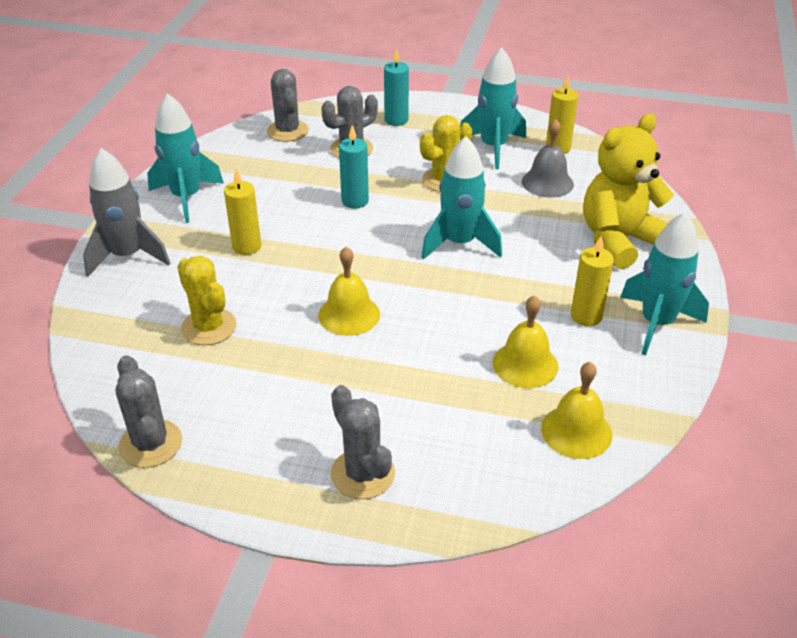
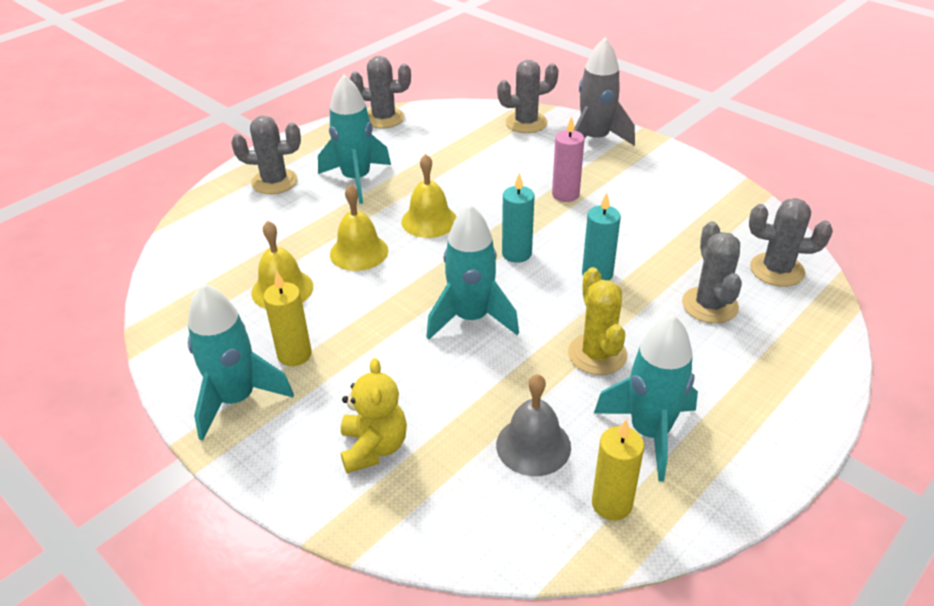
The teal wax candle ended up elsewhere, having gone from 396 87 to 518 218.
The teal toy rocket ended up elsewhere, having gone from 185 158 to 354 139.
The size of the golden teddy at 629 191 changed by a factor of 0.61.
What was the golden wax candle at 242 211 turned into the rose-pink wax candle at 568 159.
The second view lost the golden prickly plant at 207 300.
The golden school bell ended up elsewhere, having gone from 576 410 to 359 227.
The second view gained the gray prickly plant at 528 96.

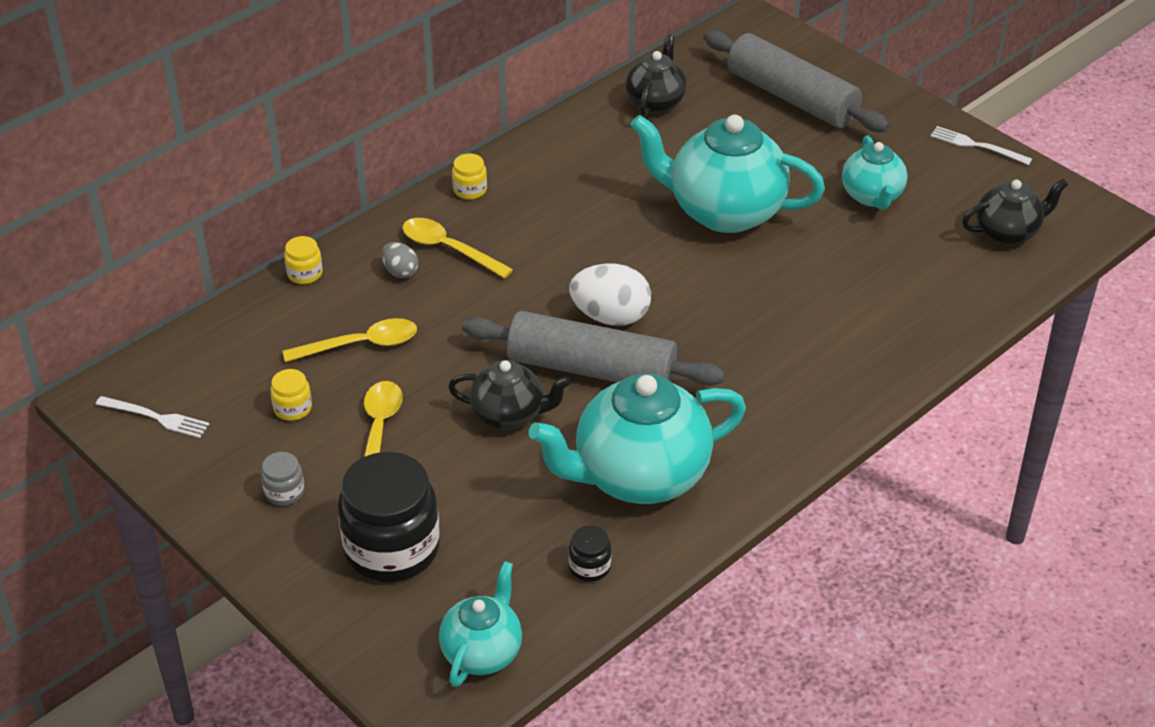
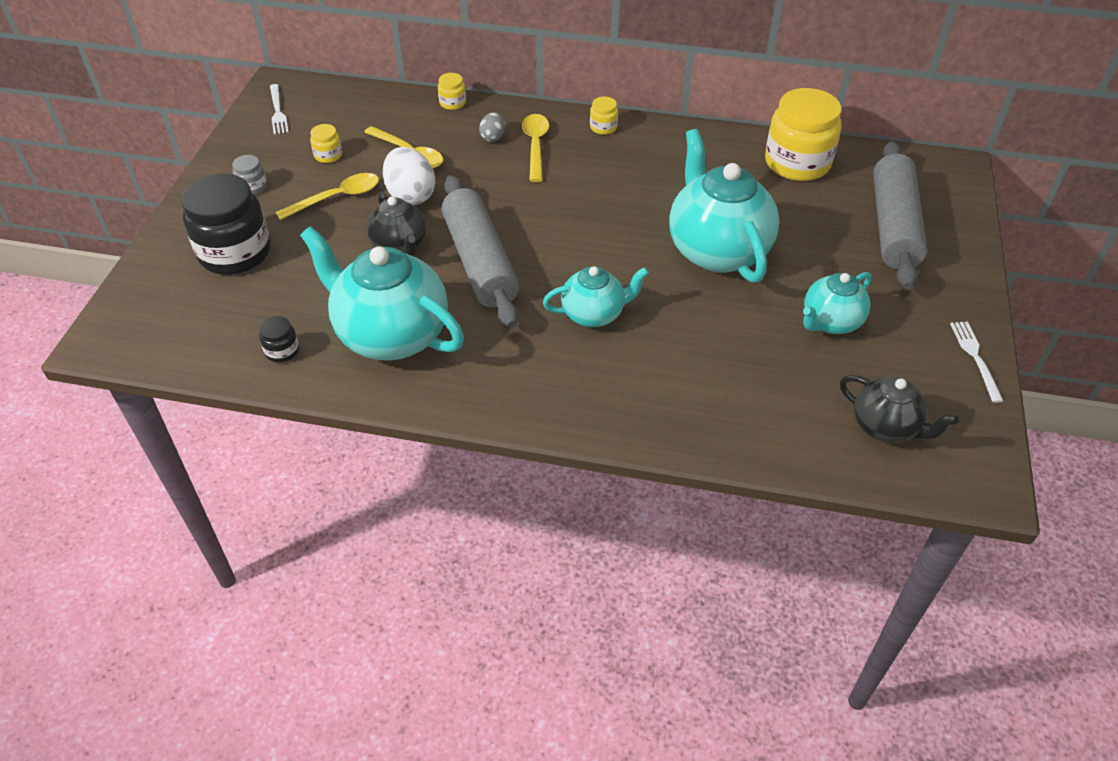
Where the ebony teapot stood at 656 74, the golden jar came to stand at 803 134.
The pure white toy egg ended up elsewhere, having gone from 610 294 to 409 176.
The teal teapot ended up elsewhere, having gone from 480 624 to 596 296.

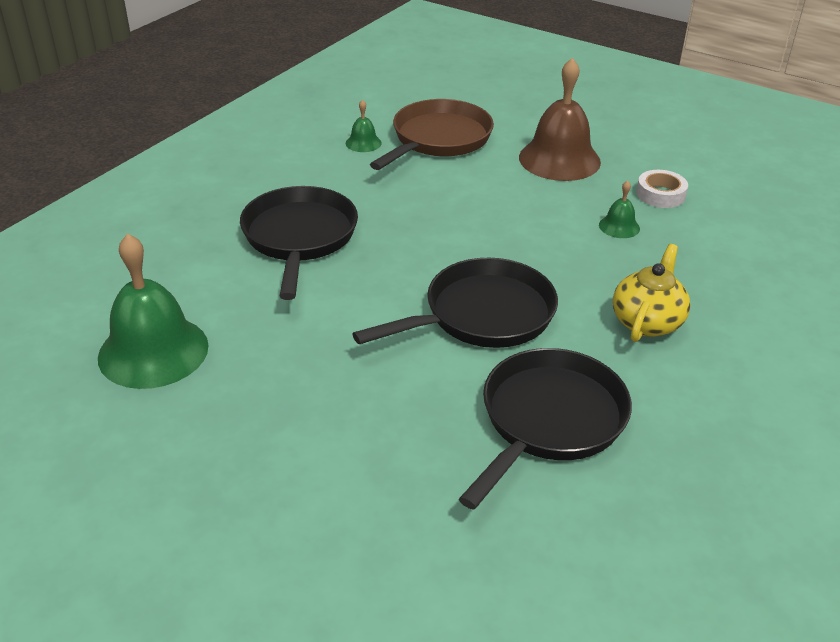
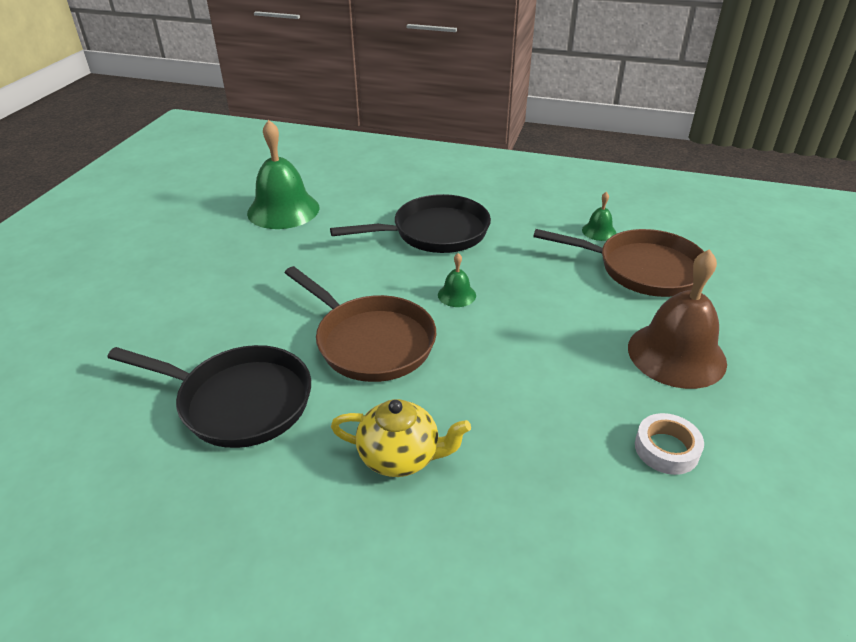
The emerald school bell ended up elsewhere, having gone from 619 209 to 457 280.
What was the ebony pan at 455 303 turned into the brown pan at 360 324.

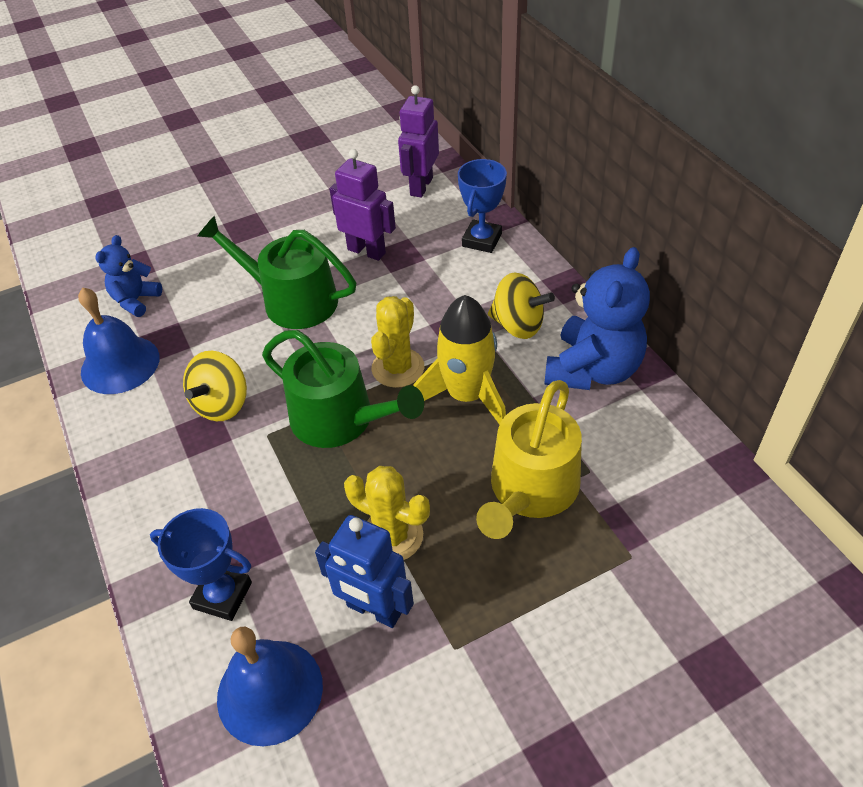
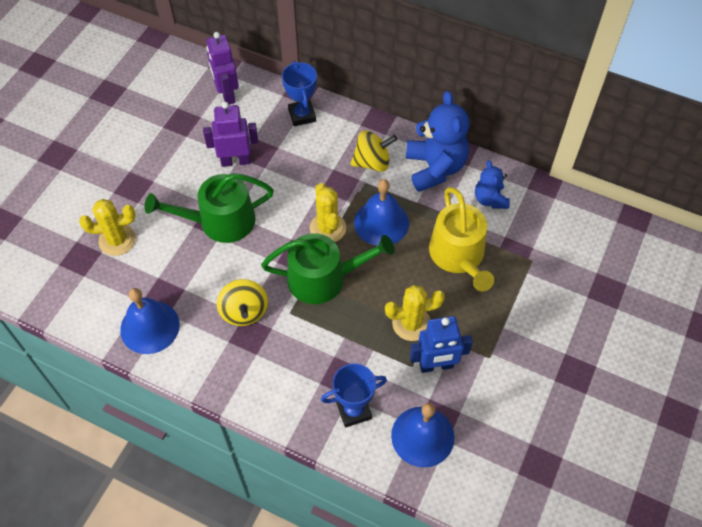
The blue teddy ended up elsewhere, having gone from 128 276 to 492 184.
Where the golden toy rocket stood at 459 360, the blue school bell came to stand at 381 212.
The second view gained the golden prickly plant at 107 227.

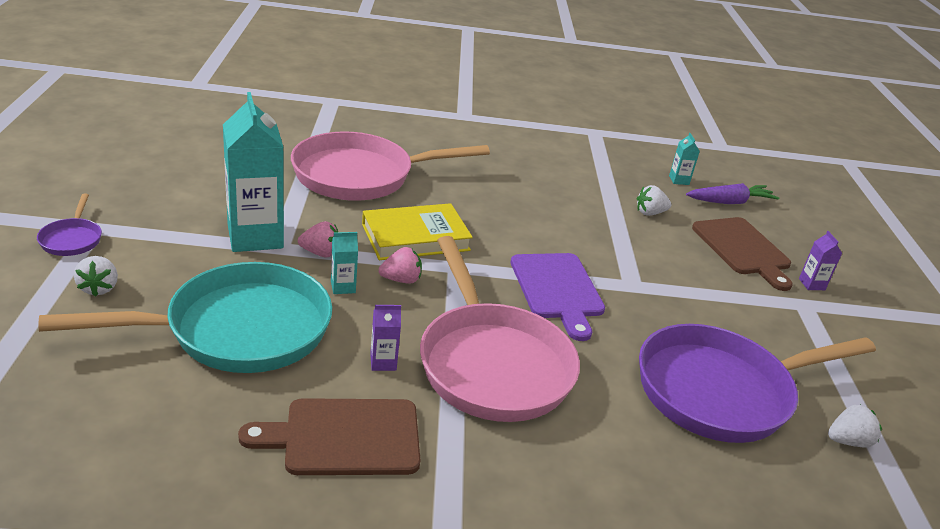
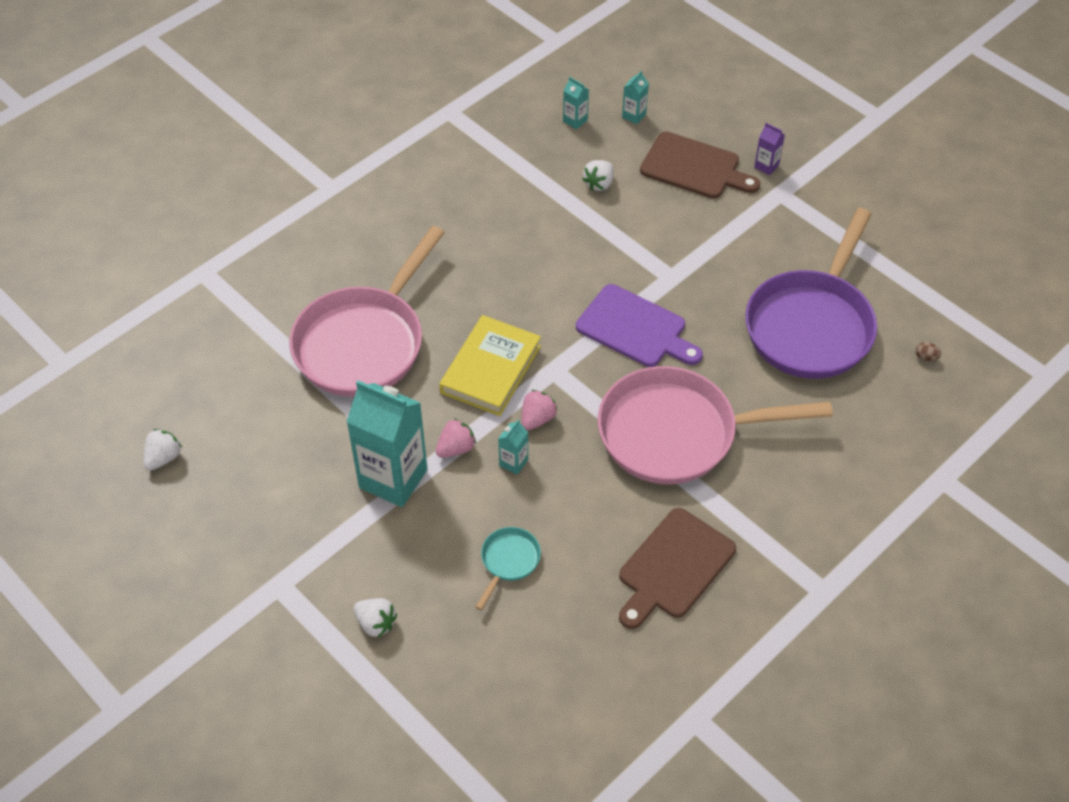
Where the violet root vegetable stood at 732 193, the teal milk carton came to stand at 635 97.
The second view lost the violet pan at 69 225.
The rose-pink pan at 500 329 ended up facing another way, 150 degrees clockwise from before.
The size of the teal pan at 185 317 changed by a factor of 0.41.
The second view lost the violet milk carton at 385 338.
The pure white strawberry ended up elsewhere, having gone from 855 426 to 162 450.
The second view gained the brown toy egg at 928 351.

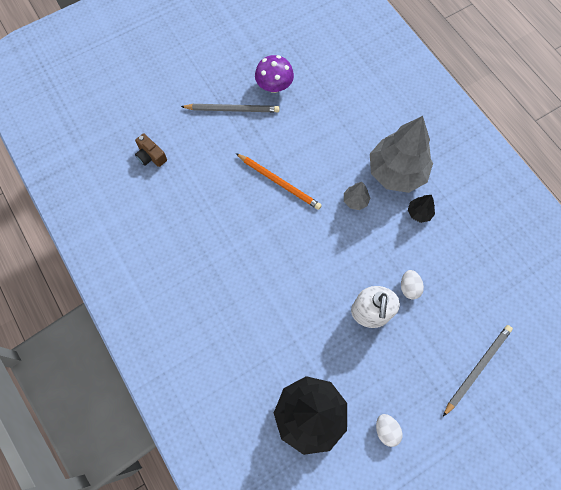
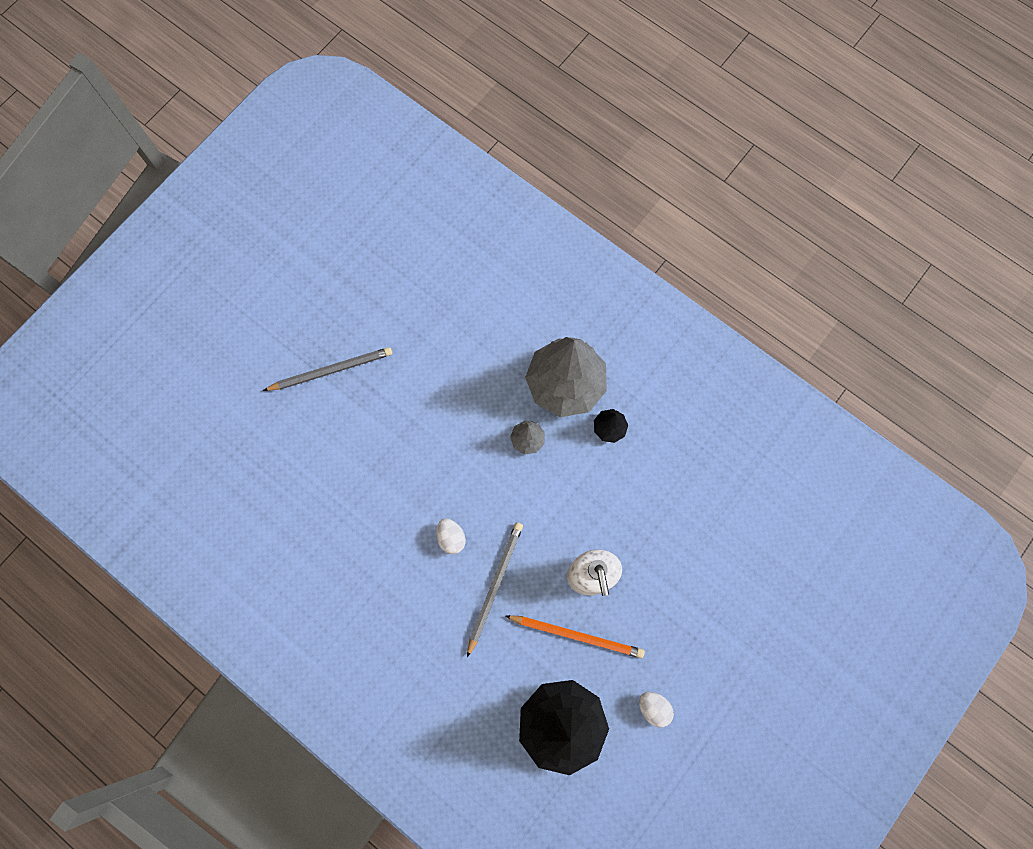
The second view lost the violet toadstool at 274 74.
The second view lost the brown camera at 151 150.
The orange-coloured pencil ended up elsewhere, having gone from 279 181 to 575 636.
The pure white toy egg ended up elsewhere, having gone from 412 284 to 451 536.
The gray pencil ended up elsewhere, having gone from 478 371 to 495 589.

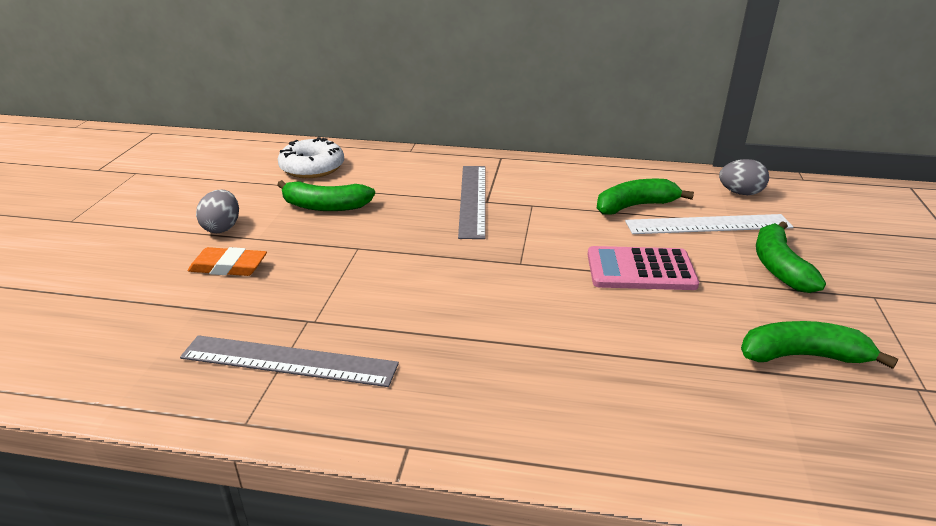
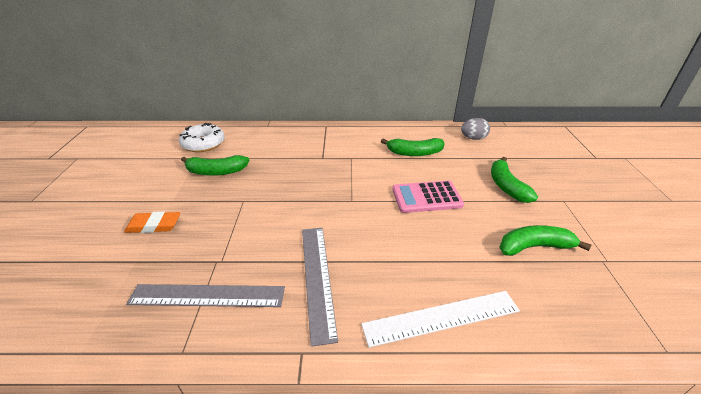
The gray measuring stick ended up elsewhere, having gone from 472 202 to 320 287.
The emerald toy banana at 645 197 ended up facing another way, 150 degrees counterclockwise from before.
The second view lost the gray toy egg at 217 211.
The pure white measuring stick ended up elsewhere, having gone from 709 224 to 440 319.

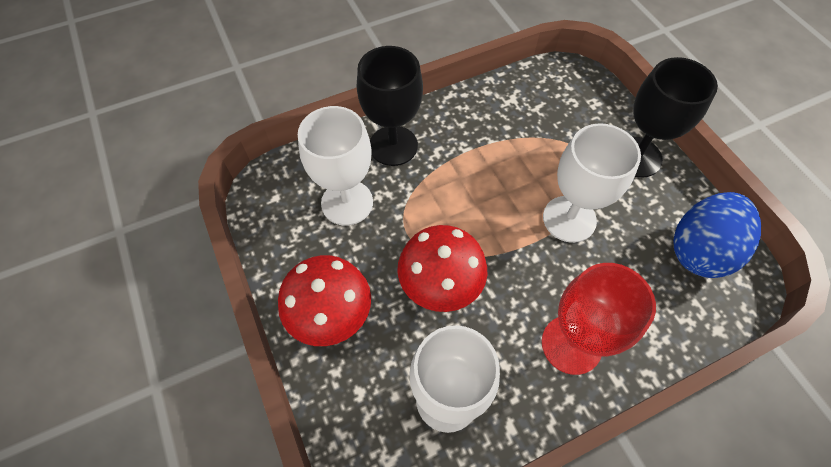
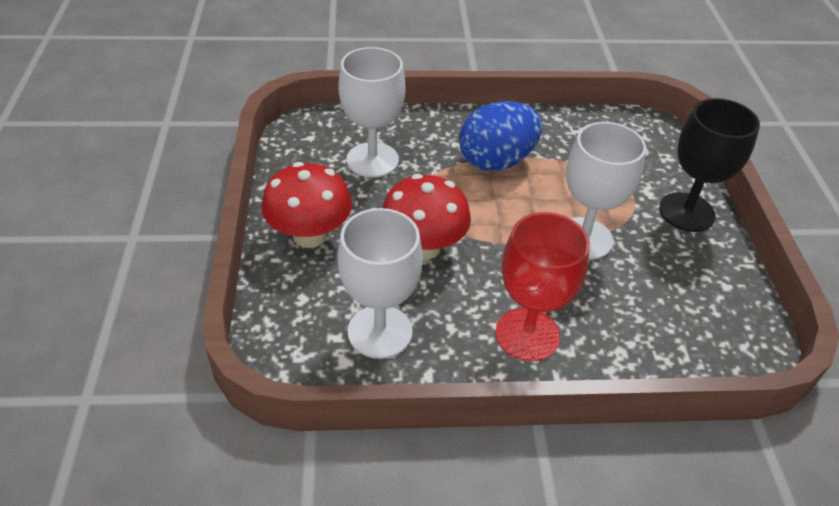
The second view lost the ebony goblet at 390 106.
The blue toy egg ended up elsewhere, having gone from 717 235 to 500 136.

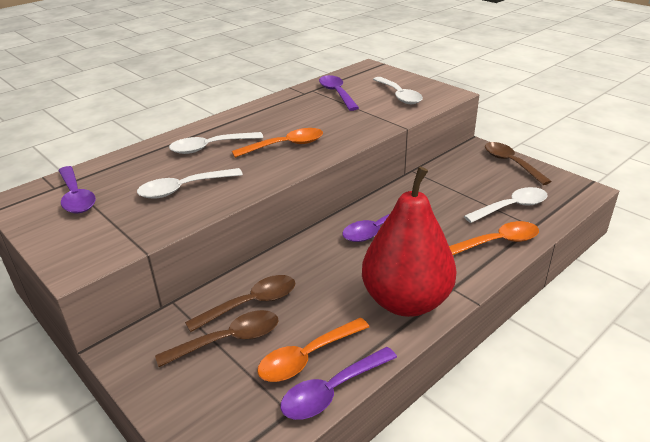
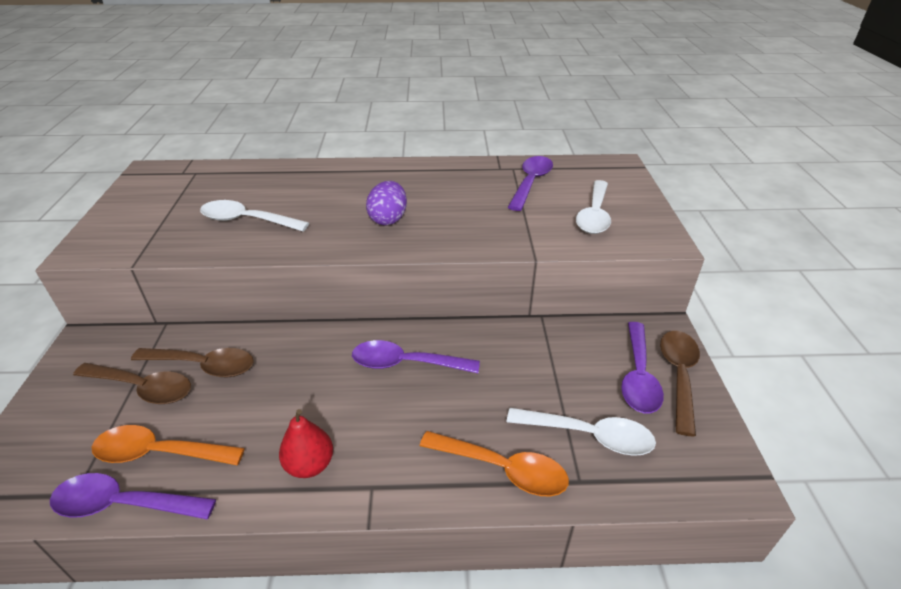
Where the orange-coloured spoon stood at 277 143, the violet toy egg came to stand at 386 203.
The second view lost the pure white spoon at 216 143.
The violet spoon ended up elsewhere, having gone from 77 189 to 642 367.
The size of the red toy pear at 409 241 changed by a factor of 0.44.

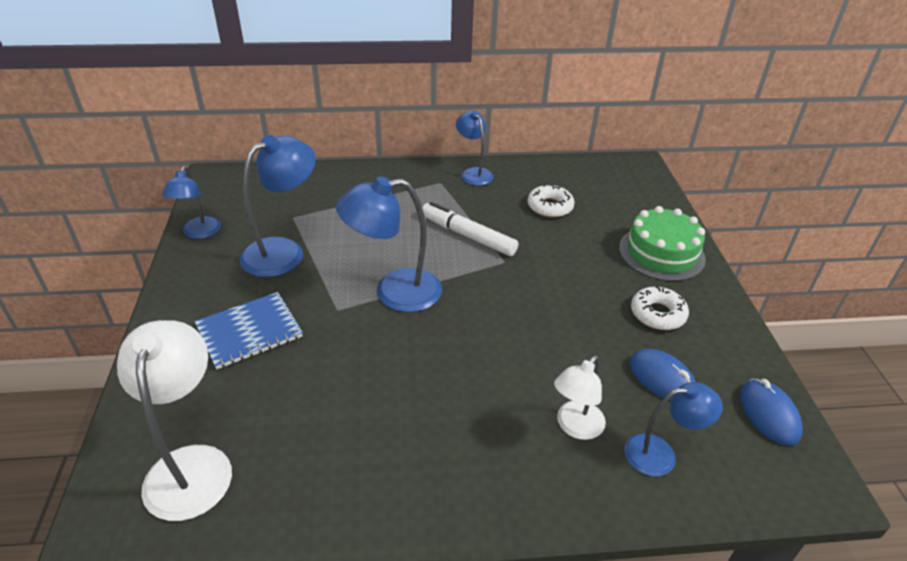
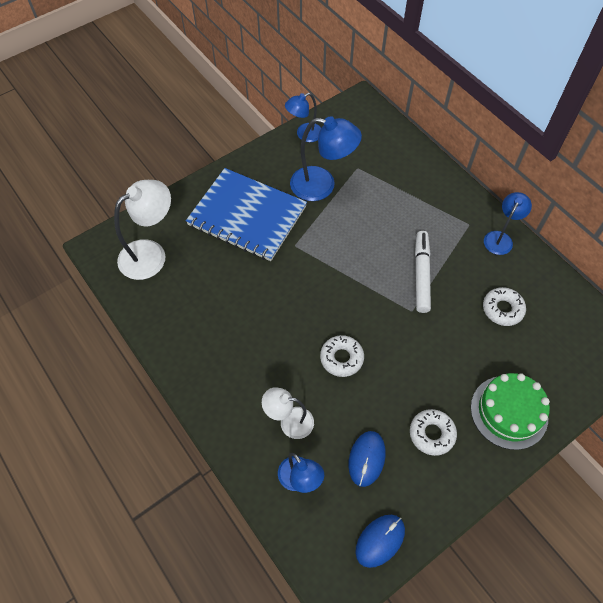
The second view lost the blue lamp at 389 244.
The size of the blue notebook at 249 330 changed by a factor of 1.67.
The second view gained the pure white donut at 342 356.

